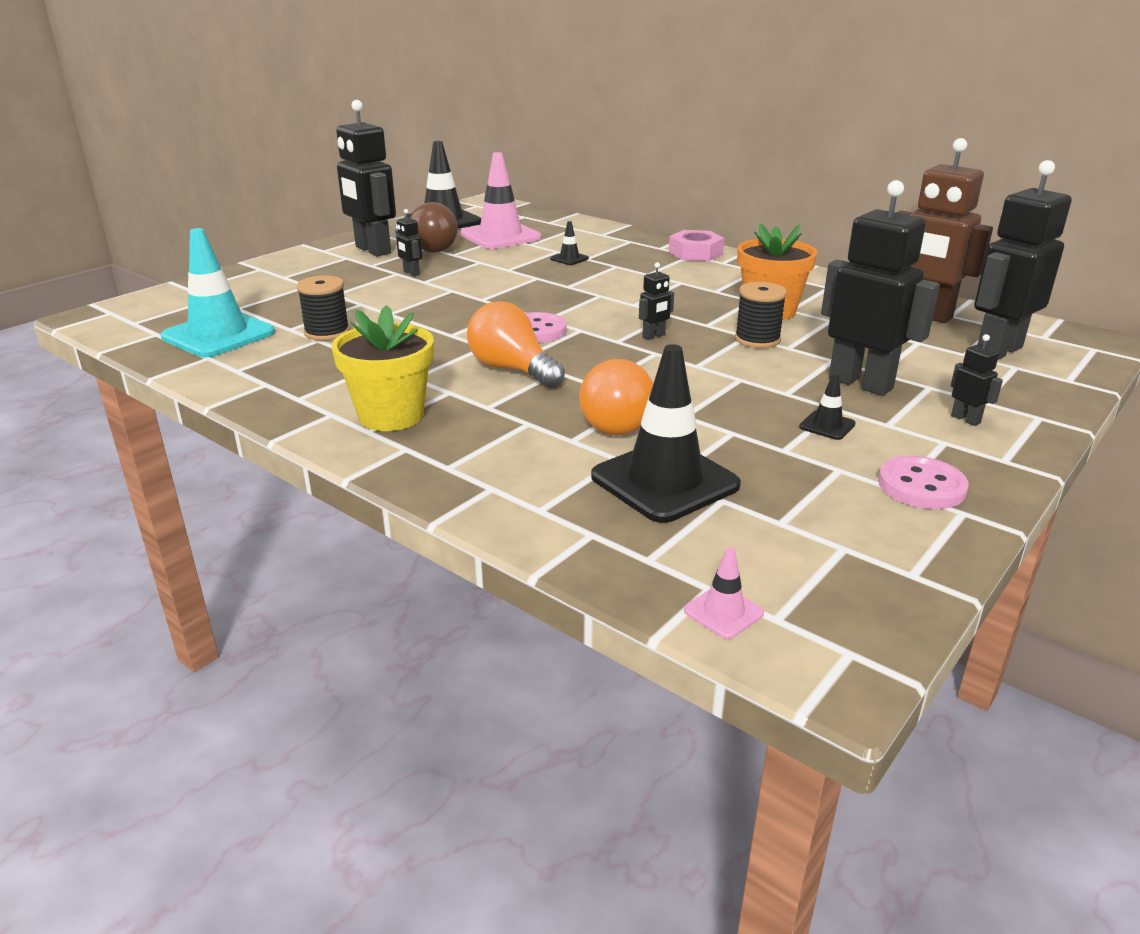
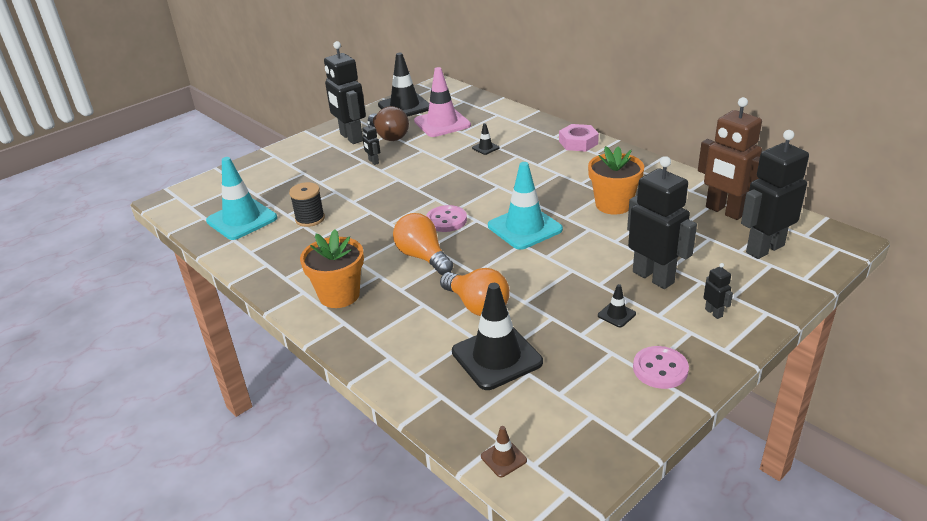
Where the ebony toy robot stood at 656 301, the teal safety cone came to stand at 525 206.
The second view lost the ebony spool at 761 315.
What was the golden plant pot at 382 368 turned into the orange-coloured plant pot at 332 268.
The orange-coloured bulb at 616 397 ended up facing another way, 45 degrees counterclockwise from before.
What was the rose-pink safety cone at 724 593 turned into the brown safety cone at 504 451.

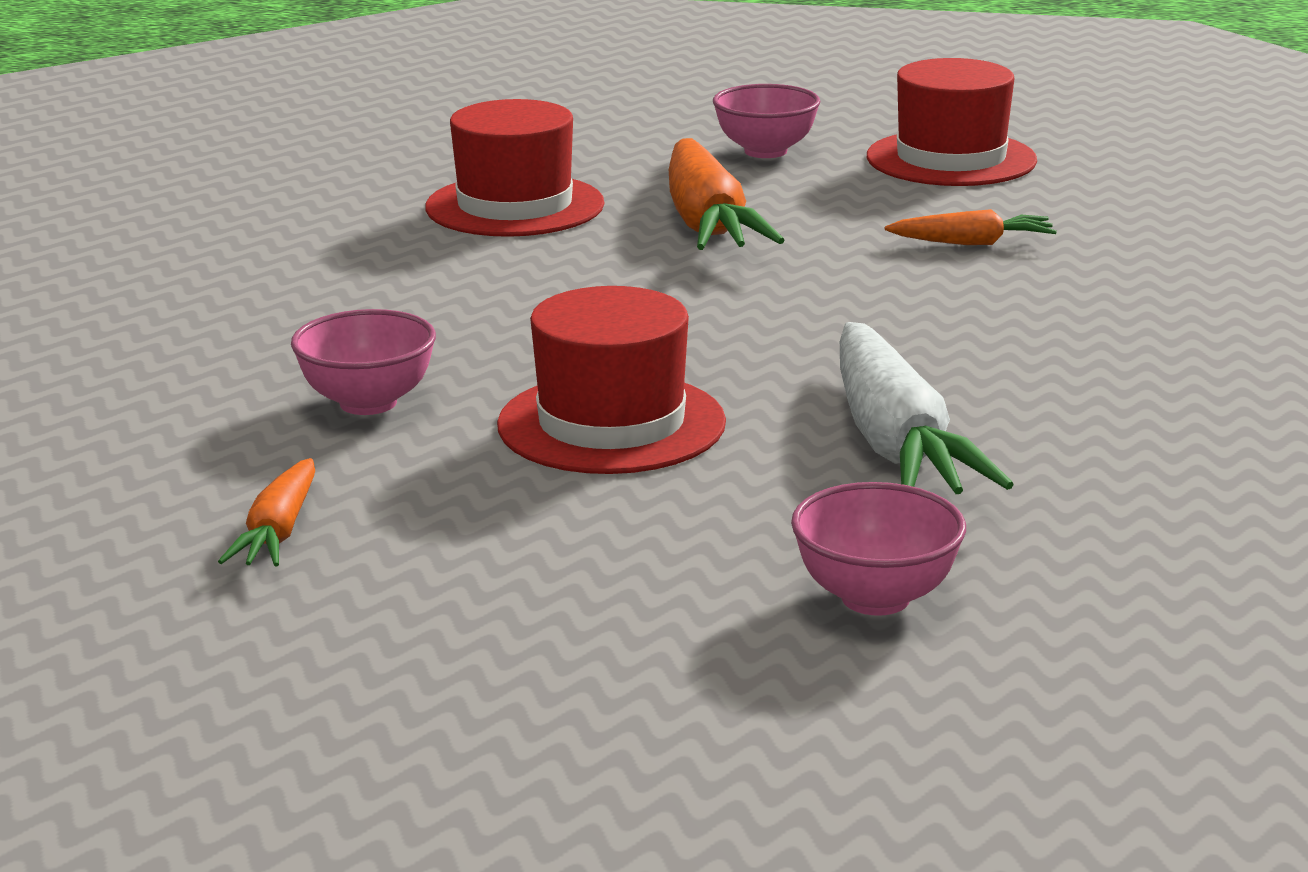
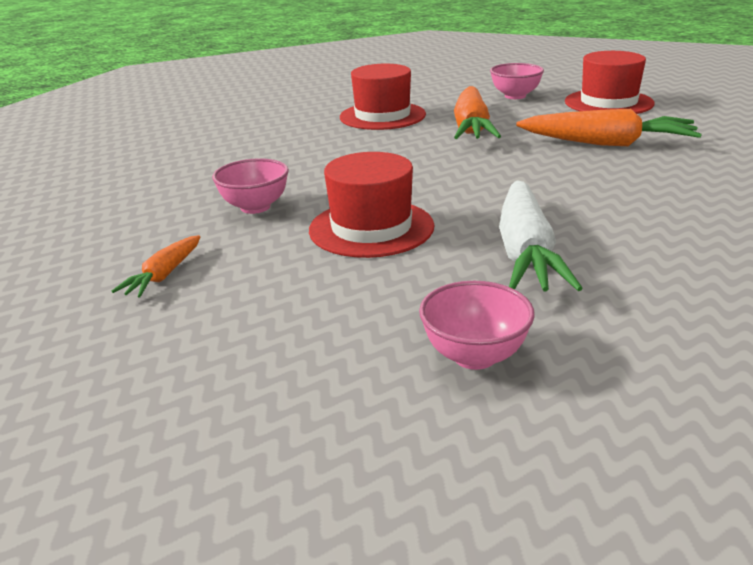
The size of the orange-coloured root vegetable at 971 227 changed by a factor of 1.93.

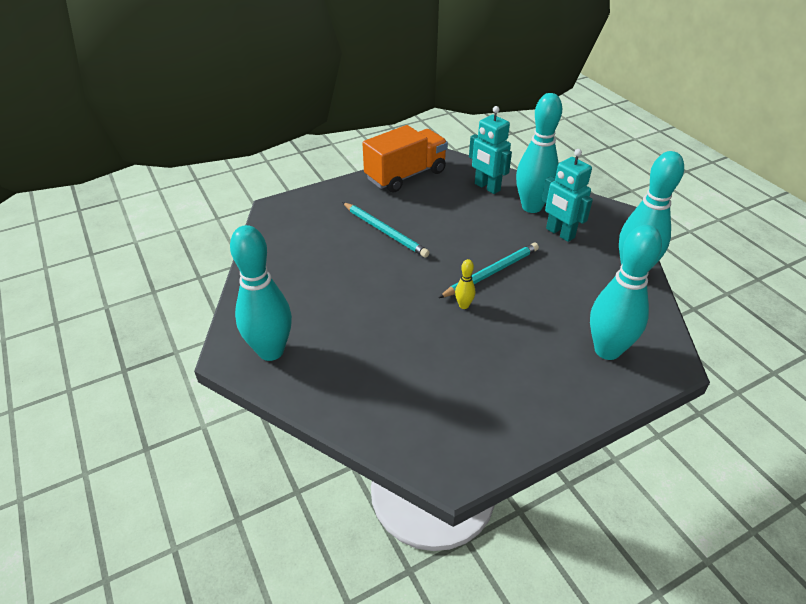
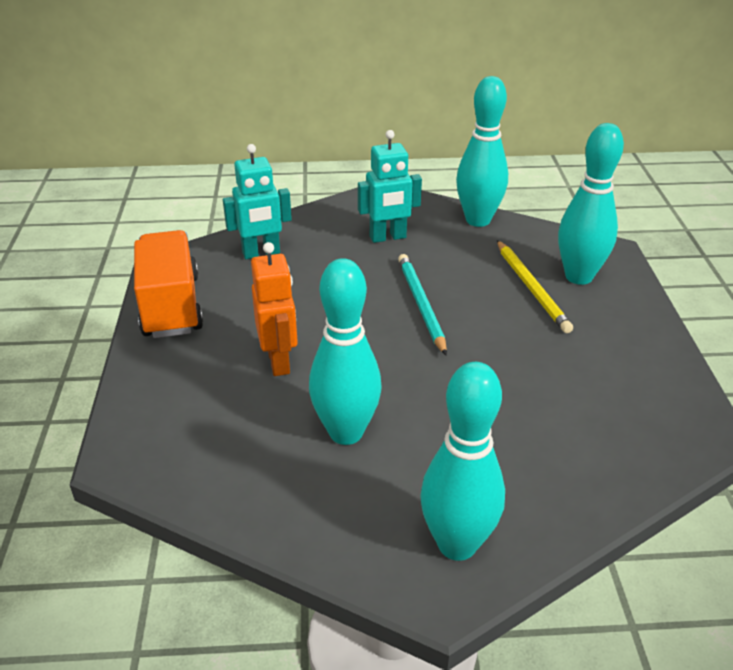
The teal tenpin ended up elsewhere, having gone from 539 153 to 345 351.
Where the teal pencil stood at 386 230, the orange-coloured toy robot came to stand at 274 309.
The second view lost the golden tenpin at 465 284.
The second view gained the golden pencil at 535 286.

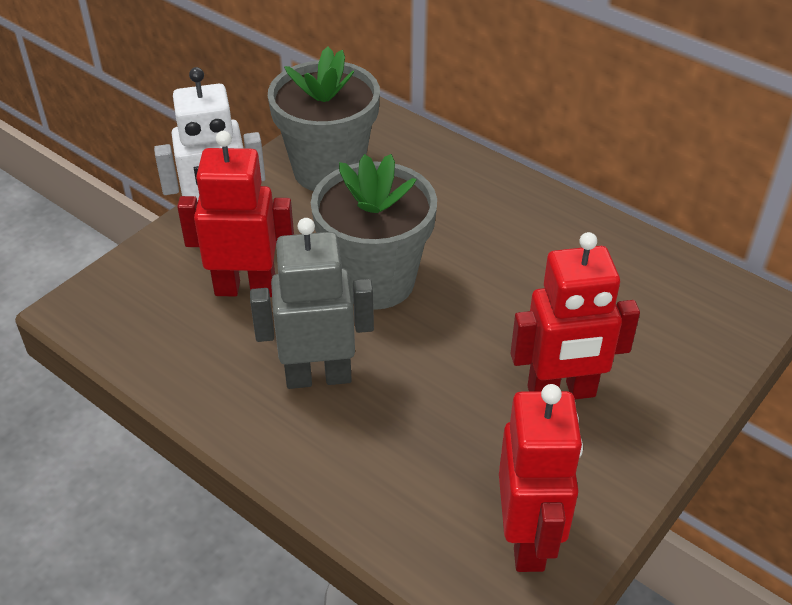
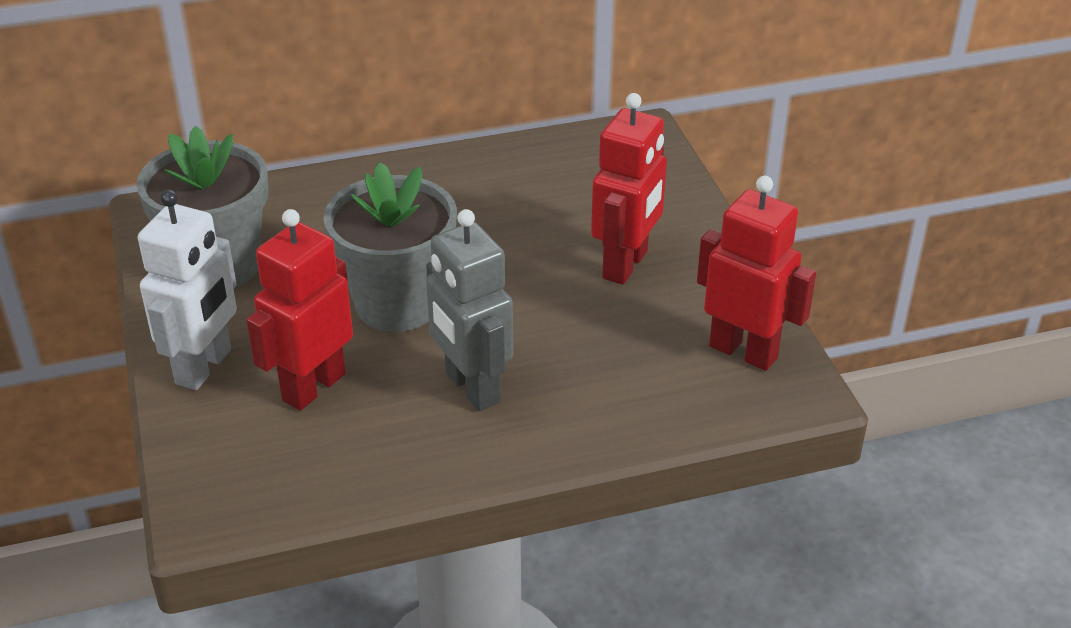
The gray toy robot at 312 303 ended up facing another way, 60 degrees counterclockwise from before.

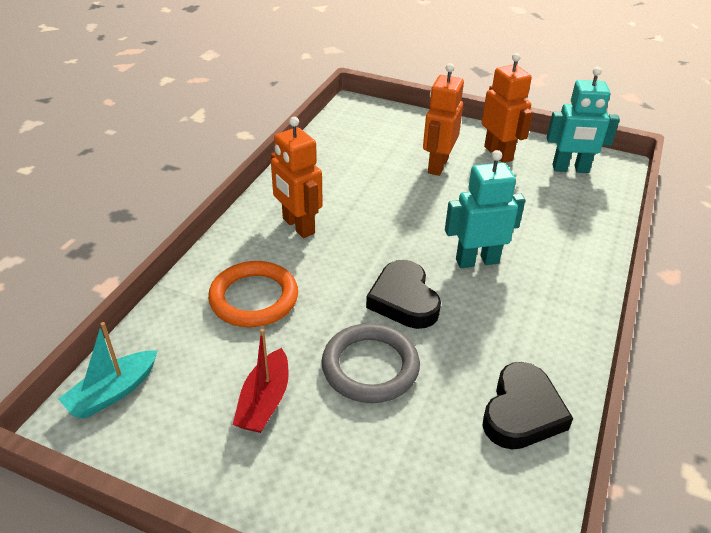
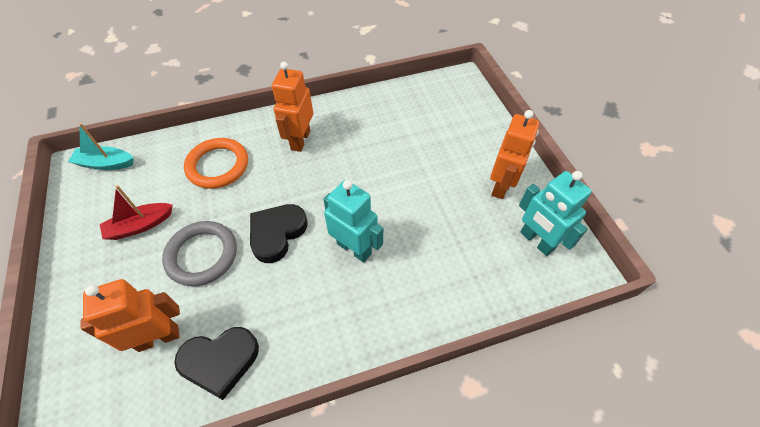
The orange-coloured toy robot ended up elsewhere, having gone from 443 119 to 130 315.

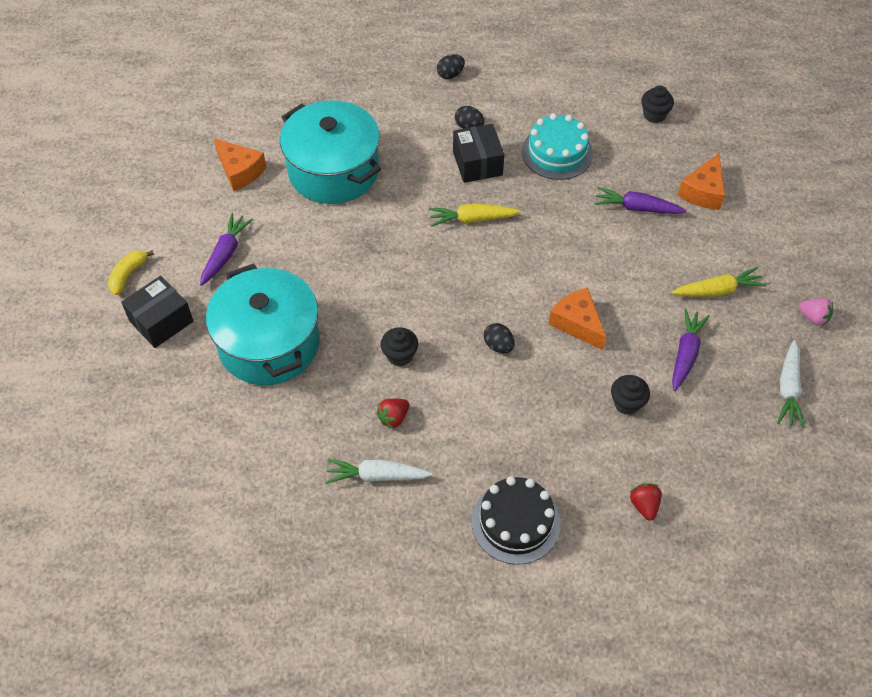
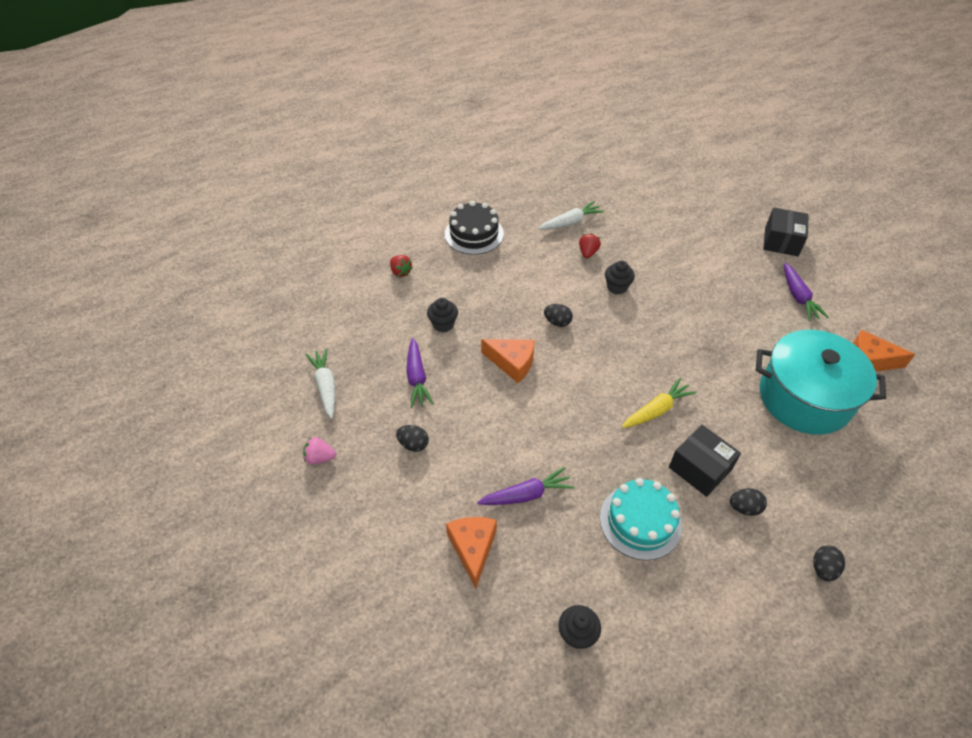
The second view lost the golden toy banana at 131 272.
The second view lost the teal pot at 263 324.
Where the golden root vegetable stood at 719 282, the ebony toy egg came to stand at 412 438.

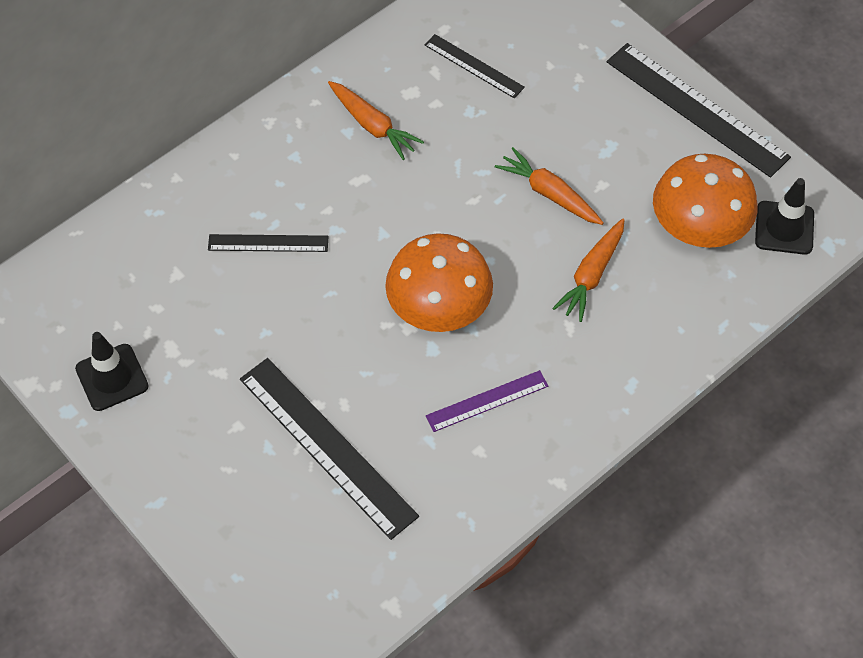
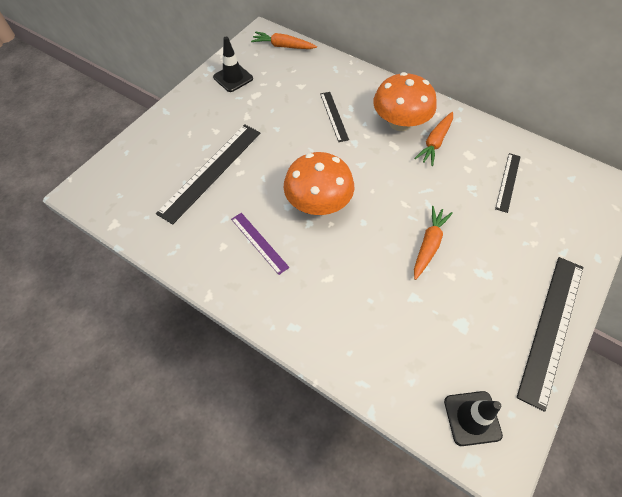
The orange-coloured toadstool ended up elsewhere, having gone from 705 201 to 405 101.
The orange-coloured root vegetable ended up elsewhere, having gone from 588 270 to 284 40.

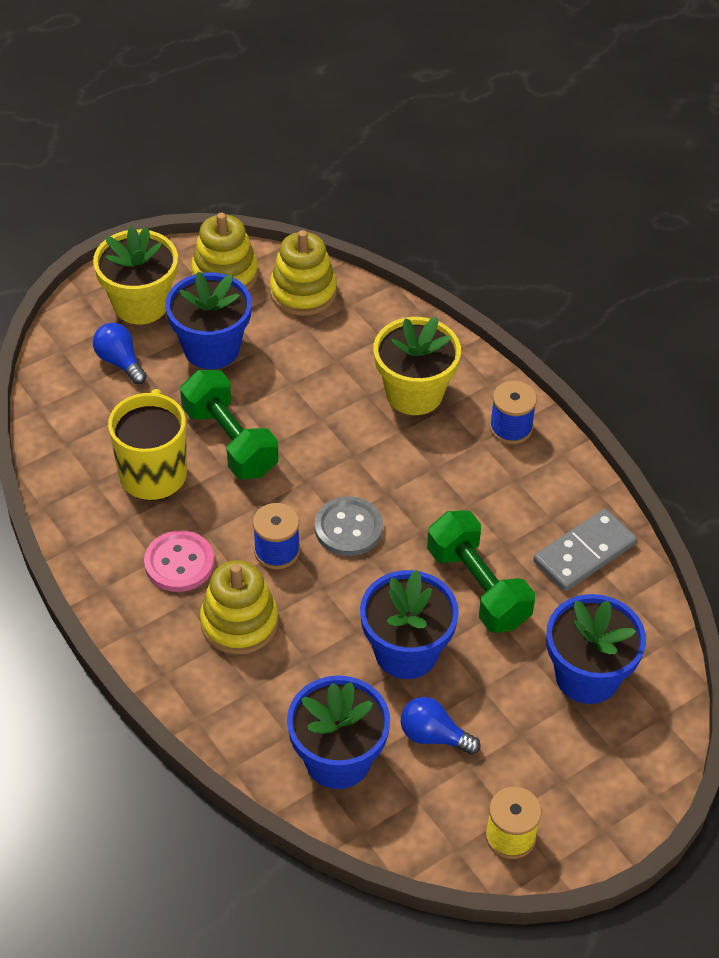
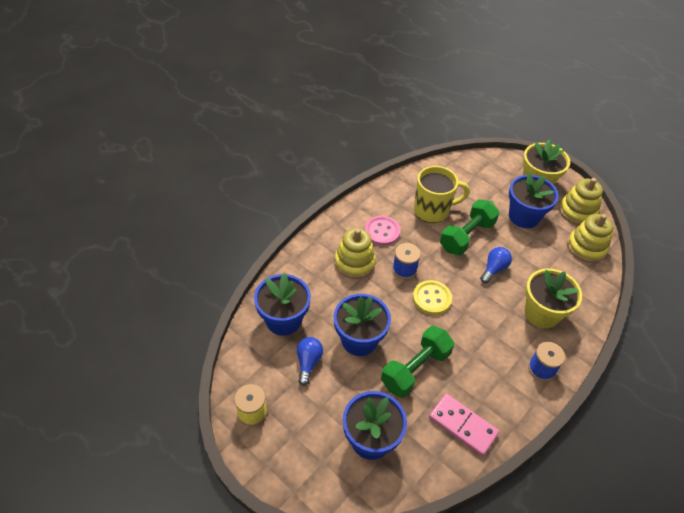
The blue bulb ended up elsewhere, having gone from 120 353 to 496 265.
What was the gray button at 349 526 turned into the golden button at 432 297.
What was the gray domino piece at 585 550 turned into the rose-pink domino piece at 464 425.

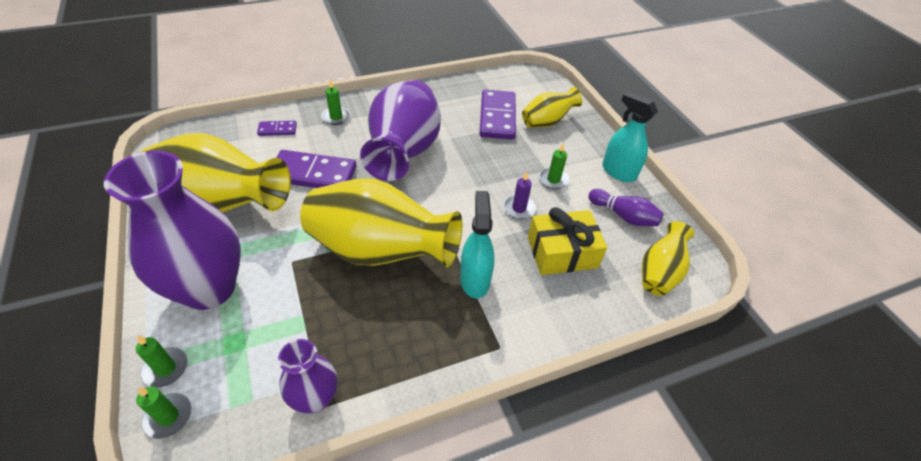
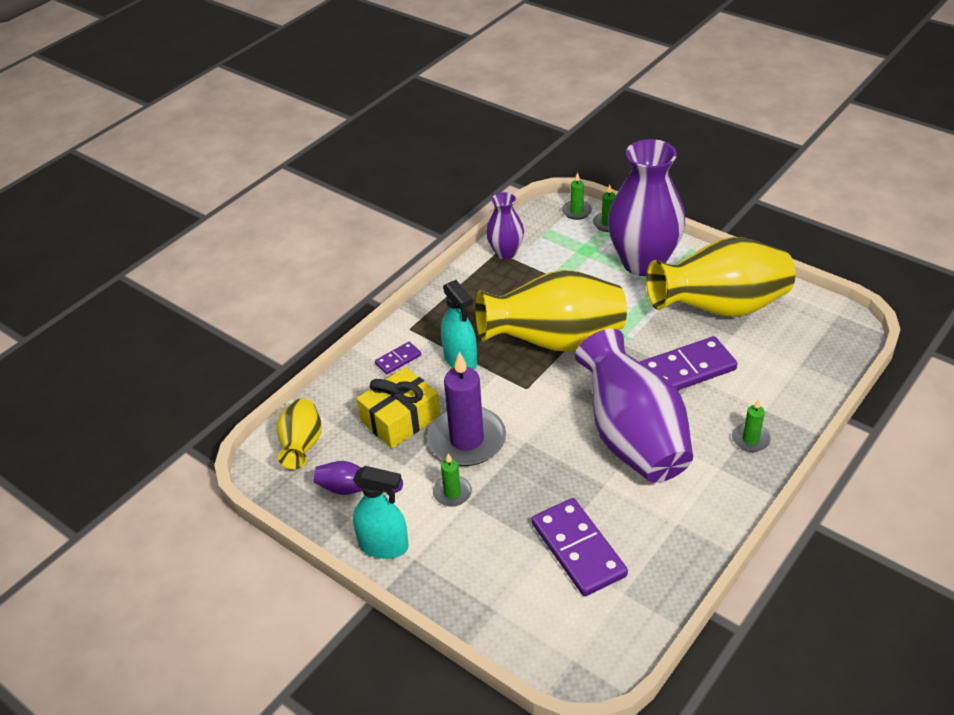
The second view lost the golden flower vase at 552 107.
The violet domino piece ended up elsewhere, having gone from 277 128 to 398 358.
The size of the violet wax candle at 519 195 changed by a factor of 2.10.

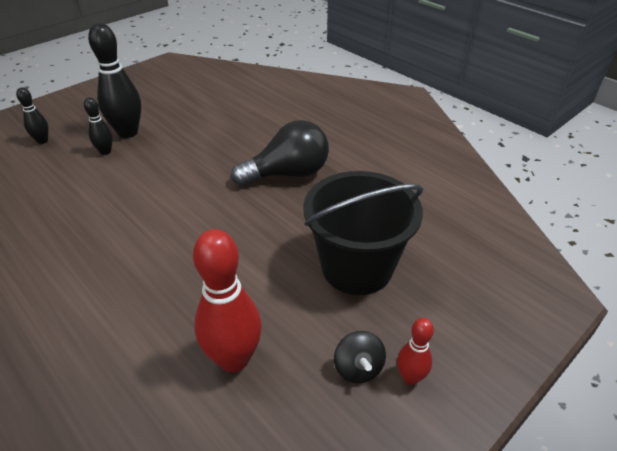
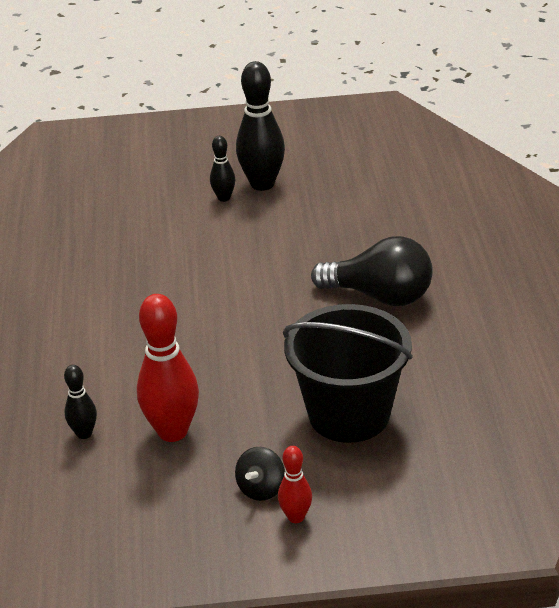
The ebony tenpin ended up elsewhere, having gone from 32 115 to 80 402.

